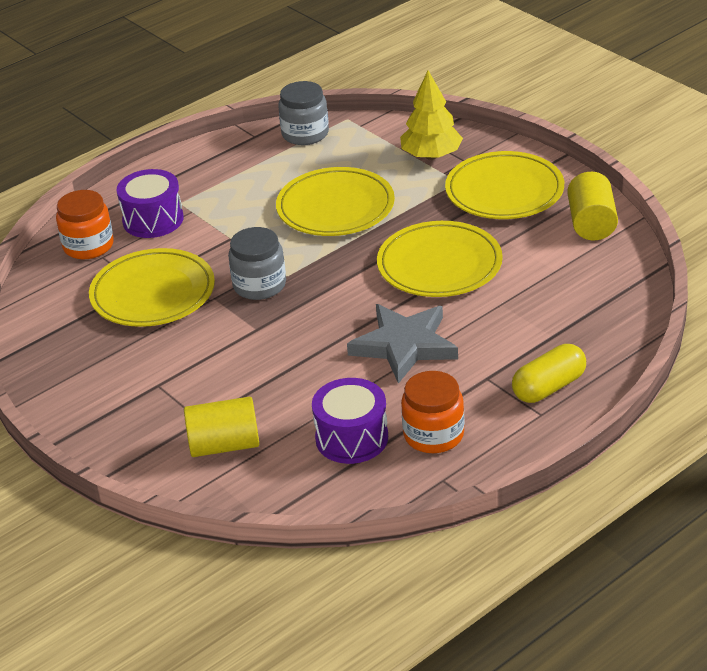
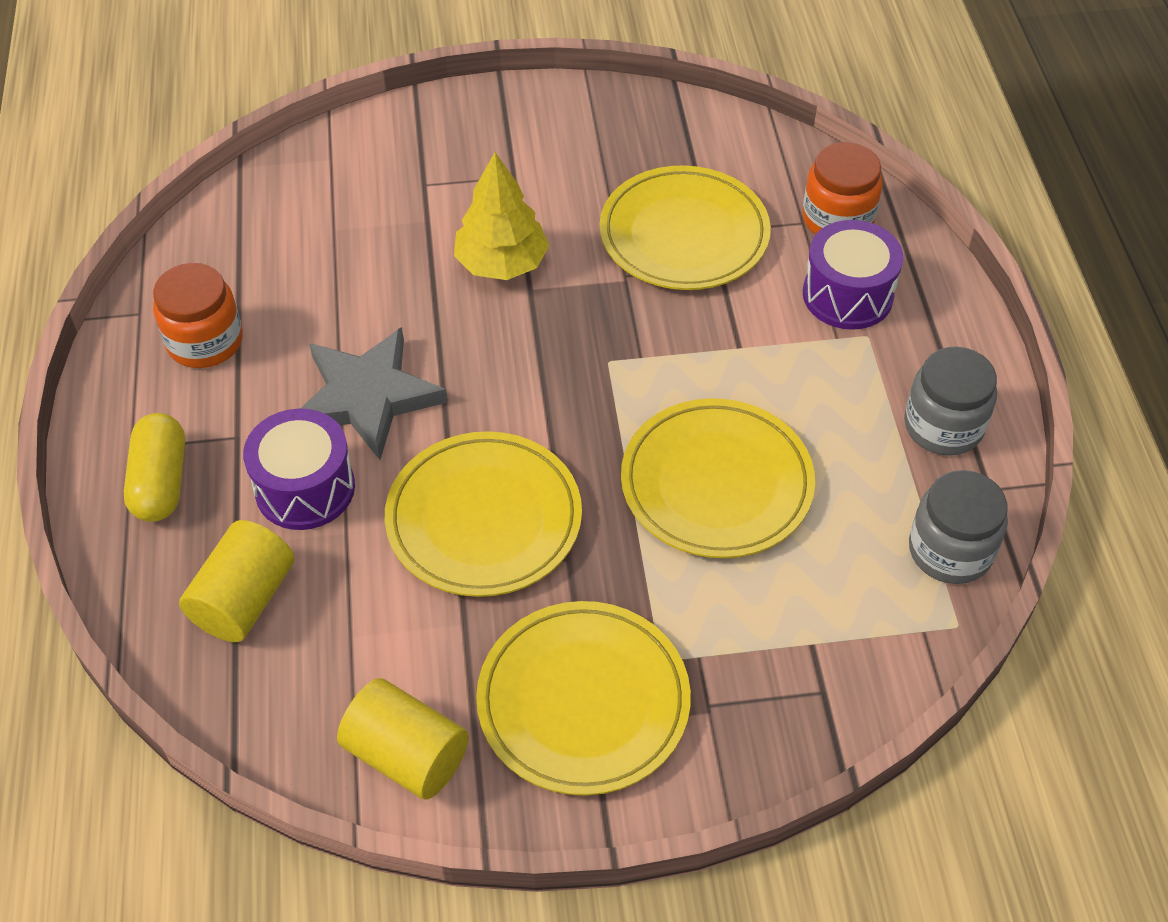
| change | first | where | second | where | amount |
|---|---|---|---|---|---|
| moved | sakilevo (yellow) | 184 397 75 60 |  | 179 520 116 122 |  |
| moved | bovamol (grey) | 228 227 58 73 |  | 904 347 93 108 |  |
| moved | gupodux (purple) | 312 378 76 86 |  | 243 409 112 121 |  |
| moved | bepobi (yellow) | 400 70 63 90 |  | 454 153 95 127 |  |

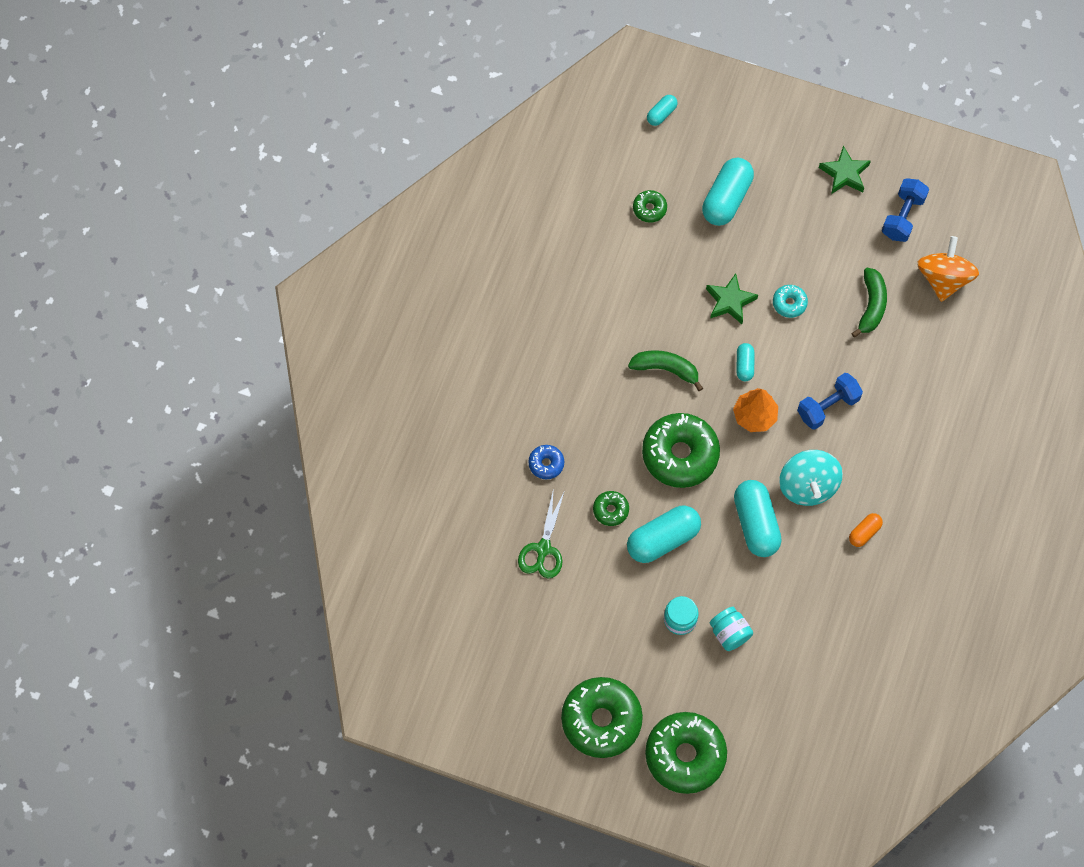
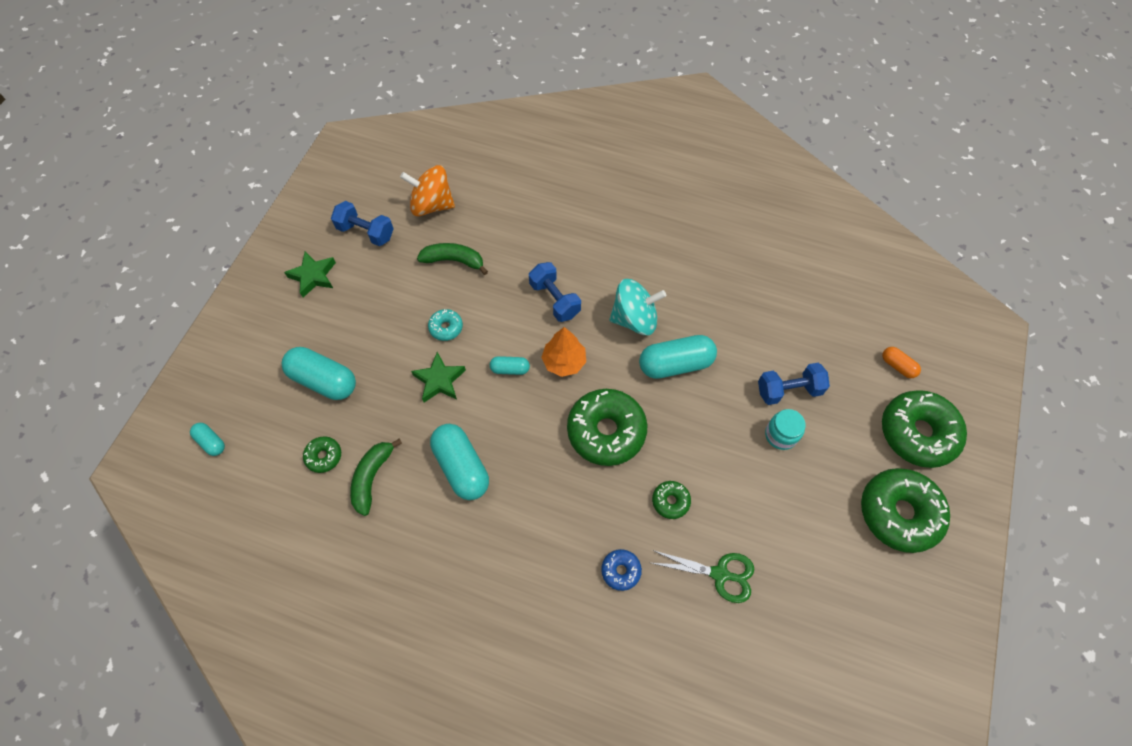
| change | first | where | second | where | amount |
|---|---|---|---|---|---|
| moved | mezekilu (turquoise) | 627 506 74 57 |  | 430 424 59 76 |  |
| moved | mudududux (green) | 628 350 75 41 |  | 350 438 52 78 |  |
| moved | mezekilu (orange) | 849 513 34 34 |  | 882 347 39 31 |  |
| replaced | bovamol (turquoise) | 710 607 43 44 | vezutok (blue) | 758 363 72 42 |  |

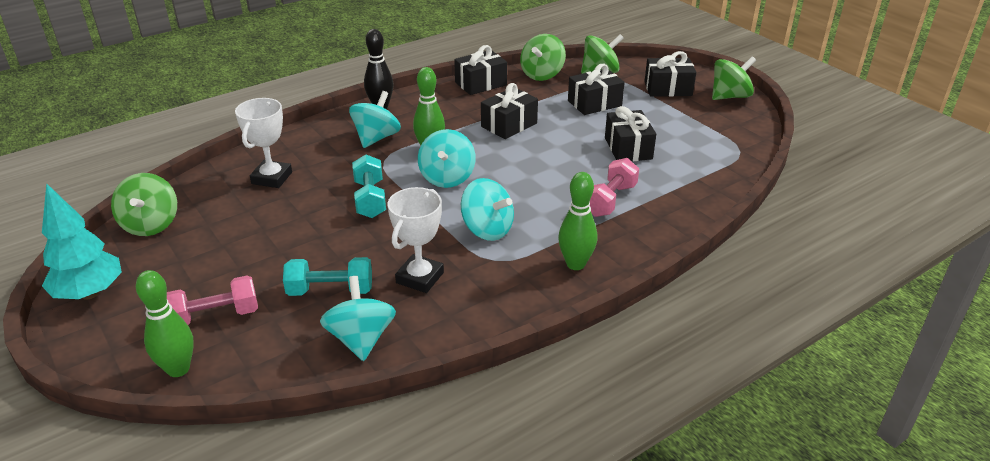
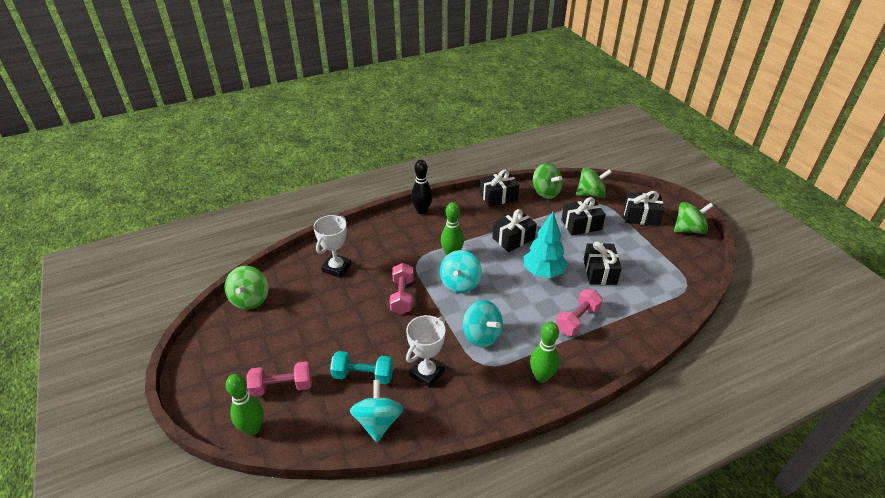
| change | first | where | second | where | amount |
|---|---|---|---|---|---|
| removed | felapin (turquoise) | 349 91 52 57 |  |  |  |
| moved | bepobi (turquoise) | 42 183 80 117 |  | 524 212 44 66 |  |
| recoloured | vezutok (turquoise) | 352 155 34 63 | vezutok (pink) | 390 263 24 51 |  |
| turned | felapin (green) | 520 34 46 47 |  | 533 163 30 36 | 75 degrees counterclockwise |

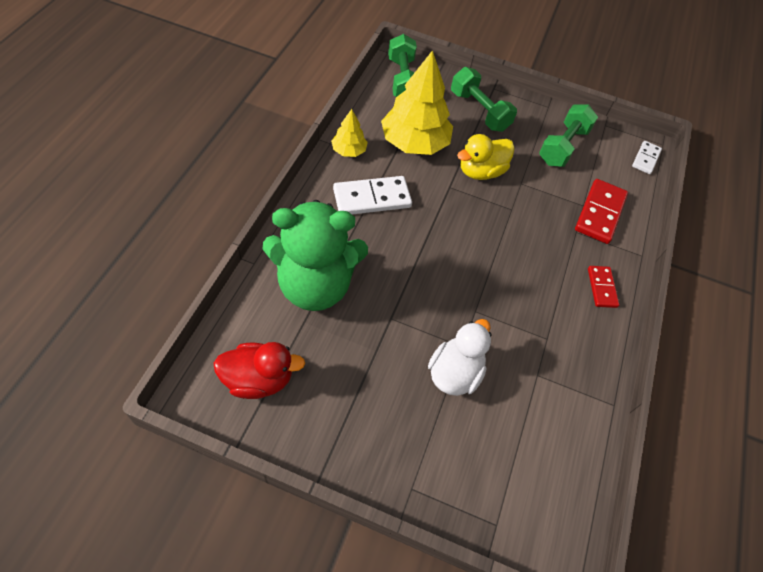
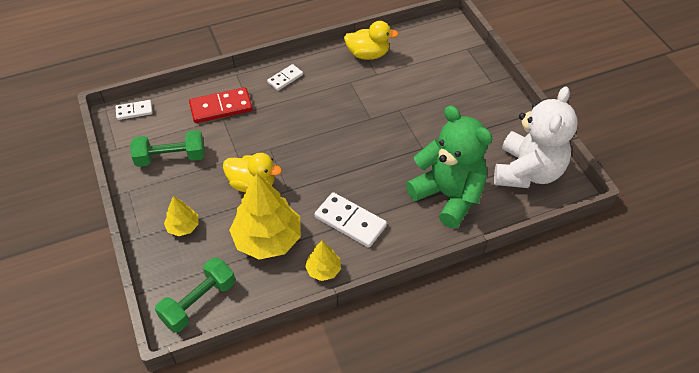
| change | first | where | second | where | amount |
|---|---|---|---|---|---|
| removed | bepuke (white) | 428 319 64 77 |  |  |  |
| added |  |  | bepuke (yellow) | 344 21 55 39 |  |
| replaced | bepuke (red) | 213 342 92 57 | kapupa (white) | 494 86 84 102 |  |
| replaced | vezutok (green) | 451 67 66 65 | bepobi (yellow) | 164 196 35 40 |  |
| recoloured | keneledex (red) | 588 266 31 42 | keneledex (white) | 267 64 36 27 |  |

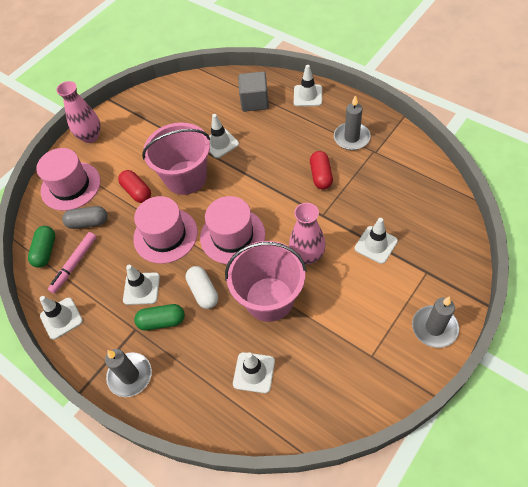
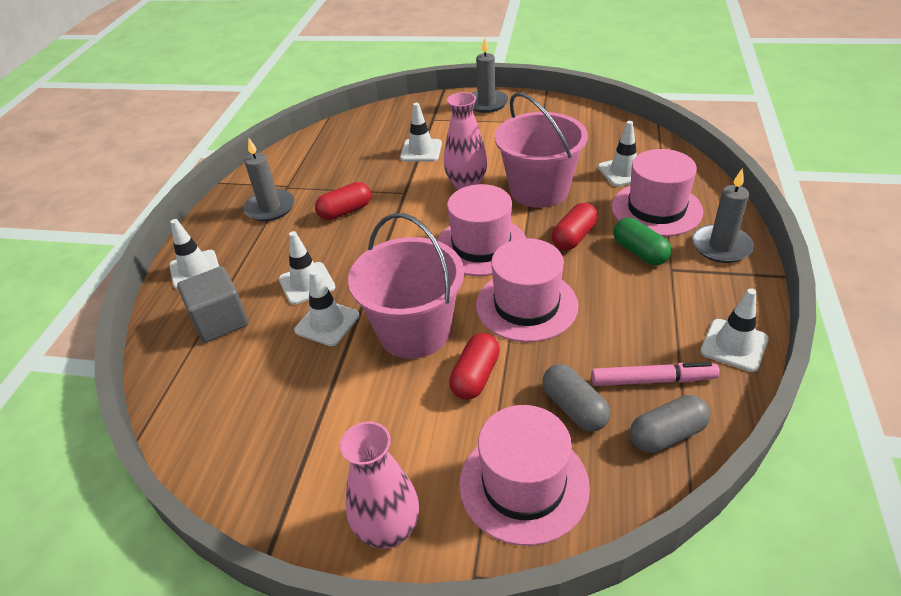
| change | first | where | second | where | amount |
|---|---|---|---|---|---|
| added |  |  | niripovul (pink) | 611 149 92 88 |  |
| moved | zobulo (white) | 123 264 37 41 |  | 279 231 56 74 |  |
| recoloured | mezekilu (green) | 28 226 27 42 | mezekilu (grey) | 630 395 81 58 |  |
| recoloured | mezekilu (white) | 186 266 32 43 | mezekilu (red) | 552 203 46 47 |  |

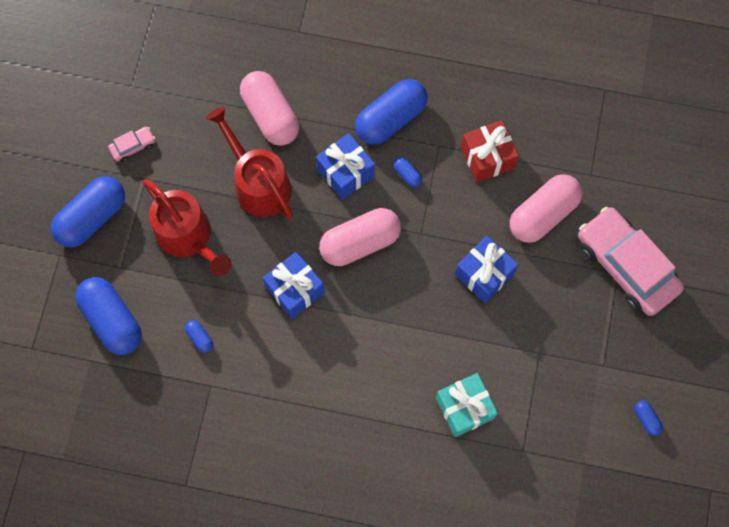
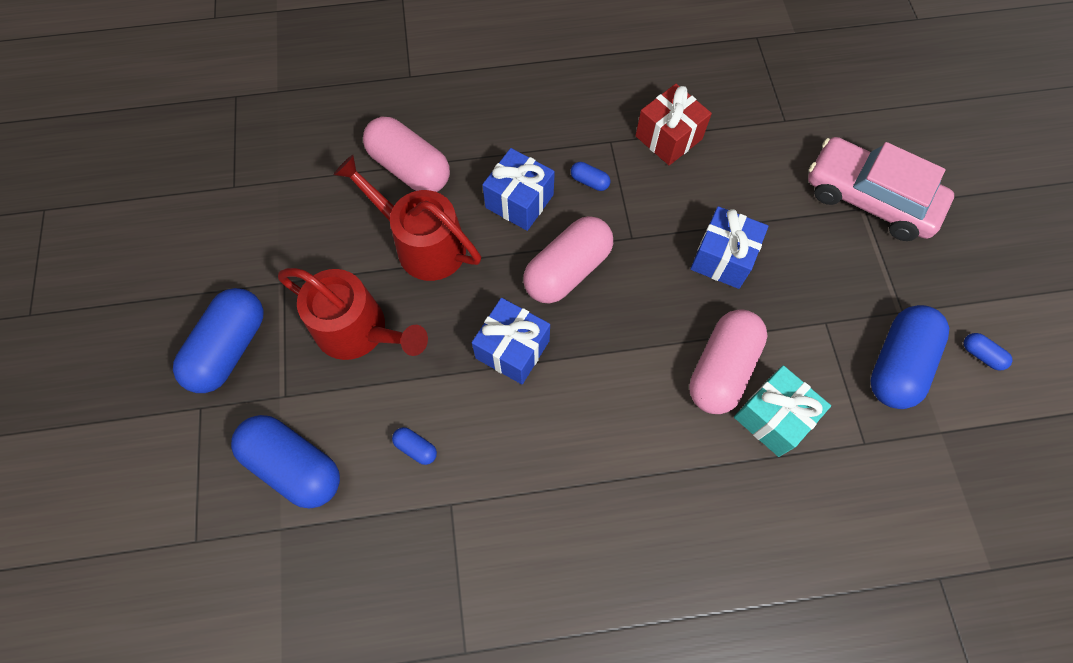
| change | first | where | second | where | amount |
|---|---|---|---|---|---|
| removed | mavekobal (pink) | 108 127 47 35 |  |  |  |
| moved | mezekilu (blue) | 355 79 73 66 |  | 871 305 78 104 |  |
| moved | mezekilu (pink) | 510 174 72 69 |  | 689 309 78 105 |  |

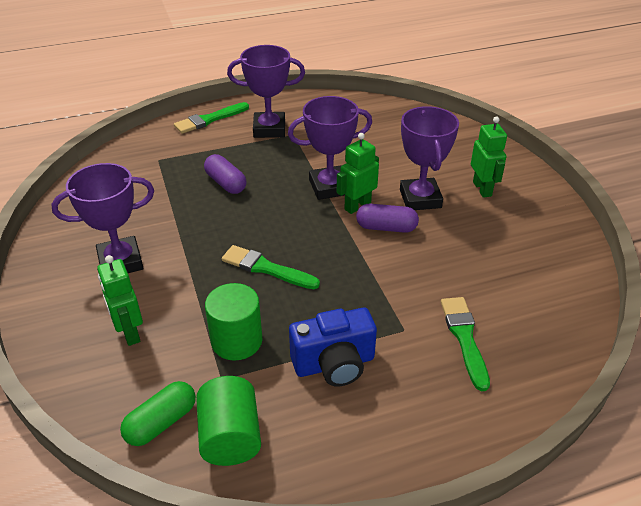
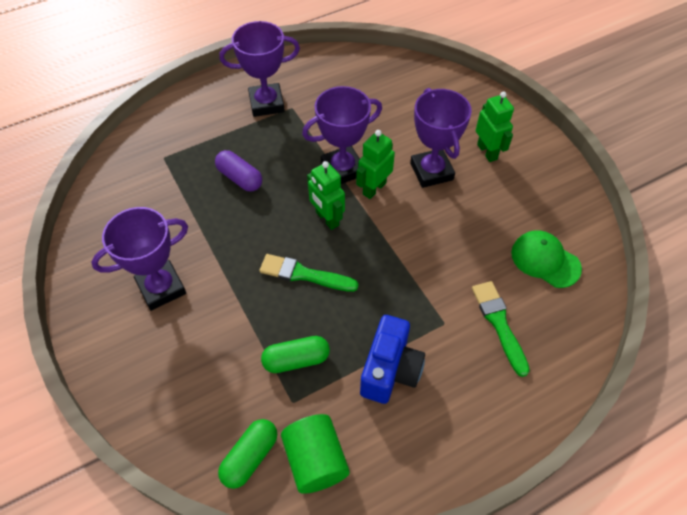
| change | first | where | second | where | amount |
|---|---|---|---|---|---|
| removed | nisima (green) | 174 102 75 32 |  |  |  |
| removed | mezekilu (purple) | 356 204 63 29 |  |  |  |
| added |  |  | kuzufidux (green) | 511 230 71 58 |  |
| moved | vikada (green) | 97 255 46 91 |  | 307 161 38 69 |  |
| replaced | sakilevo (green) | 205 283 57 78 | mezekilu (green) | 261 336 69 37 |  |
| turned | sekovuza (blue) | 289 308 88 78 |  | 360 315 65 89 | 45 degrees counterclockwise |

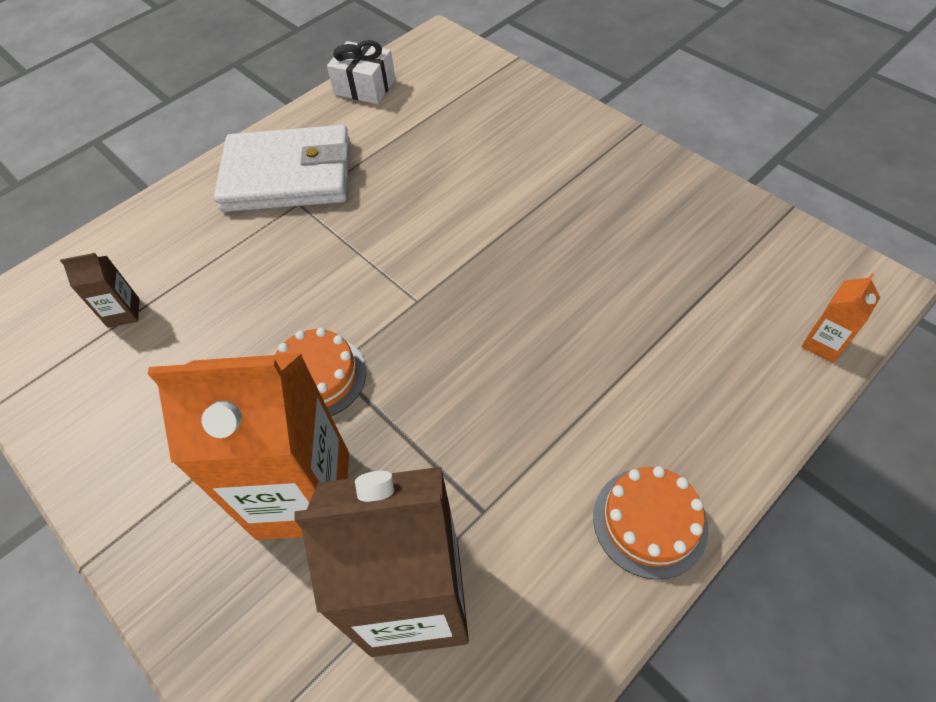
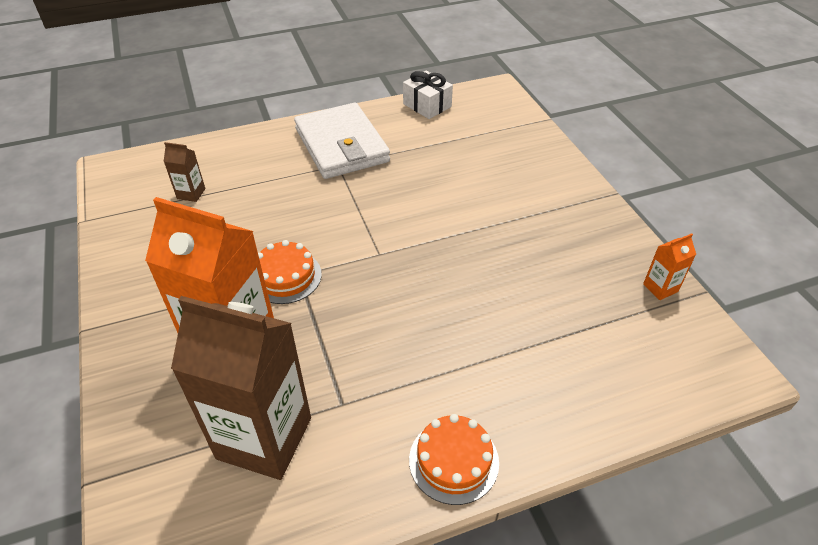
| change | first | where | second | where | amount |
|---|---|---|---|---|---|
| moved | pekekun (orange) | 801 274 79 89 |  | 643 233 53 67 |  |
| turned | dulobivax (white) | 214 125 136 87 |  | 294 103 96 76 | 45 degrees clockwise |

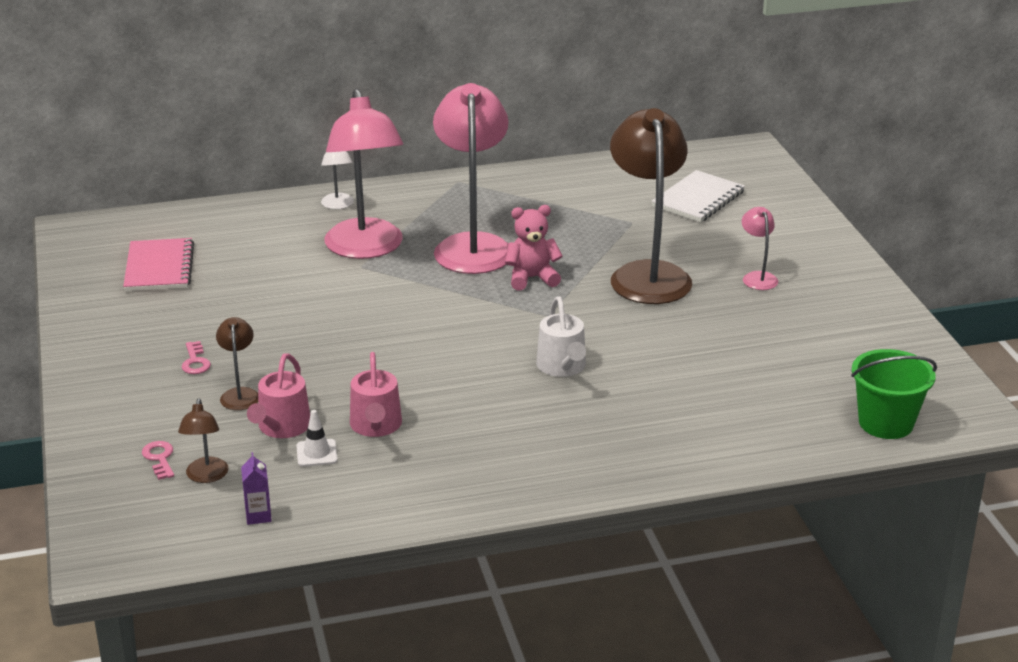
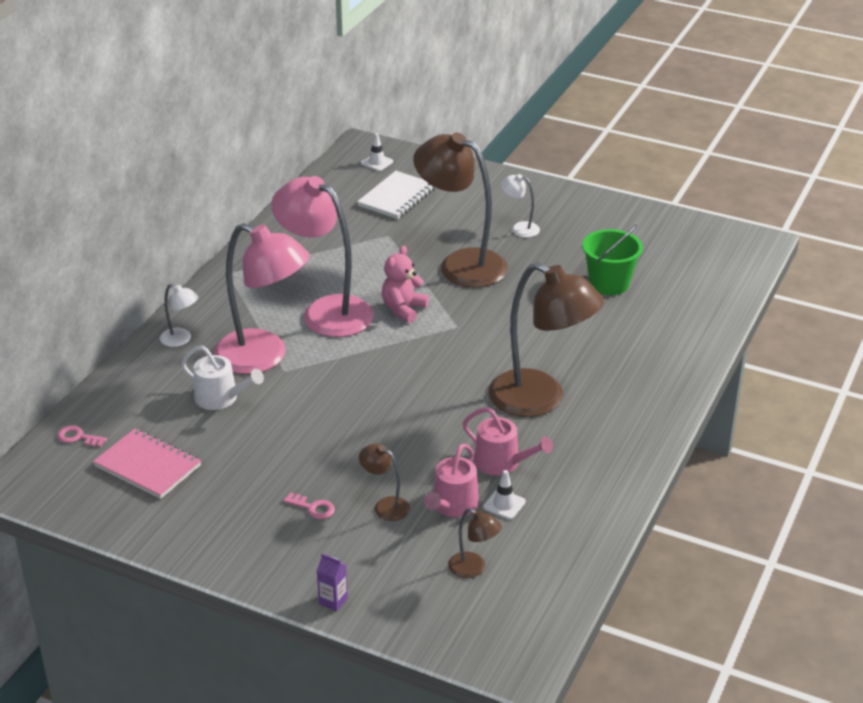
| change | first | where | second | where | amount |
|---|---|---|---|---|---|
| added |  |  | zobulo (white) | 361 133 32 38 |  |
| added |  |  | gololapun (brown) | 488 262 116 155 |  |
| moved | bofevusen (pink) | 142 441 32 39 |  | 57 426 50 21 |  |
| moved | pekekun (purple) | 241 452 31 73 |  | 317 553 31 59 |  |
| moved | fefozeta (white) | 536 296 50 81 |  | 181 345 83 65 |  |
| moved | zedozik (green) | 851 349 86 90 |  | 582 225 61 70 |  |
| recoloured | gololapun (pink) | 742 207 36 83 | gololapun (white) | 501 174 39 63 |  |
| turned | fefozeta (pink) | 247 353 63 85 |  | 424 444 55 73 | 60 degrees clockwise |
| turned | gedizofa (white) | 652 170 93 52 |  | 357 171 78 48 | 45 degrees clockwise |

